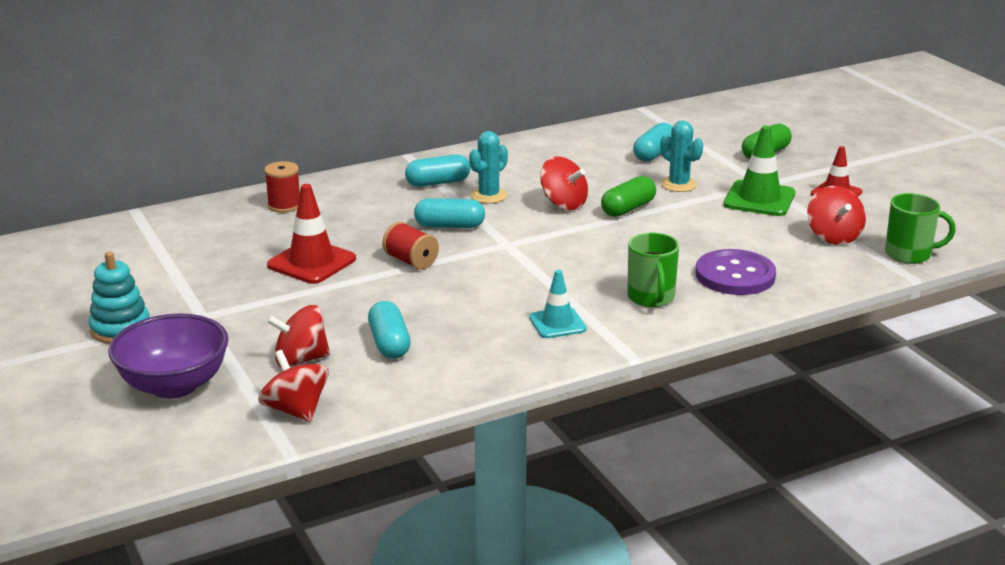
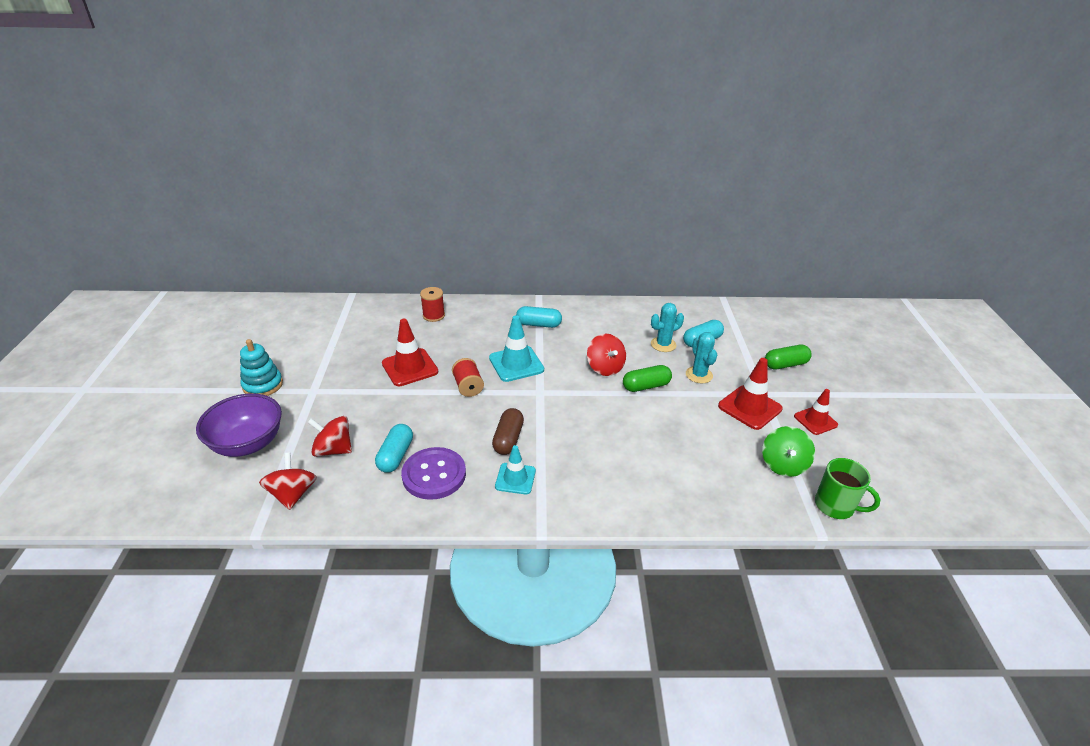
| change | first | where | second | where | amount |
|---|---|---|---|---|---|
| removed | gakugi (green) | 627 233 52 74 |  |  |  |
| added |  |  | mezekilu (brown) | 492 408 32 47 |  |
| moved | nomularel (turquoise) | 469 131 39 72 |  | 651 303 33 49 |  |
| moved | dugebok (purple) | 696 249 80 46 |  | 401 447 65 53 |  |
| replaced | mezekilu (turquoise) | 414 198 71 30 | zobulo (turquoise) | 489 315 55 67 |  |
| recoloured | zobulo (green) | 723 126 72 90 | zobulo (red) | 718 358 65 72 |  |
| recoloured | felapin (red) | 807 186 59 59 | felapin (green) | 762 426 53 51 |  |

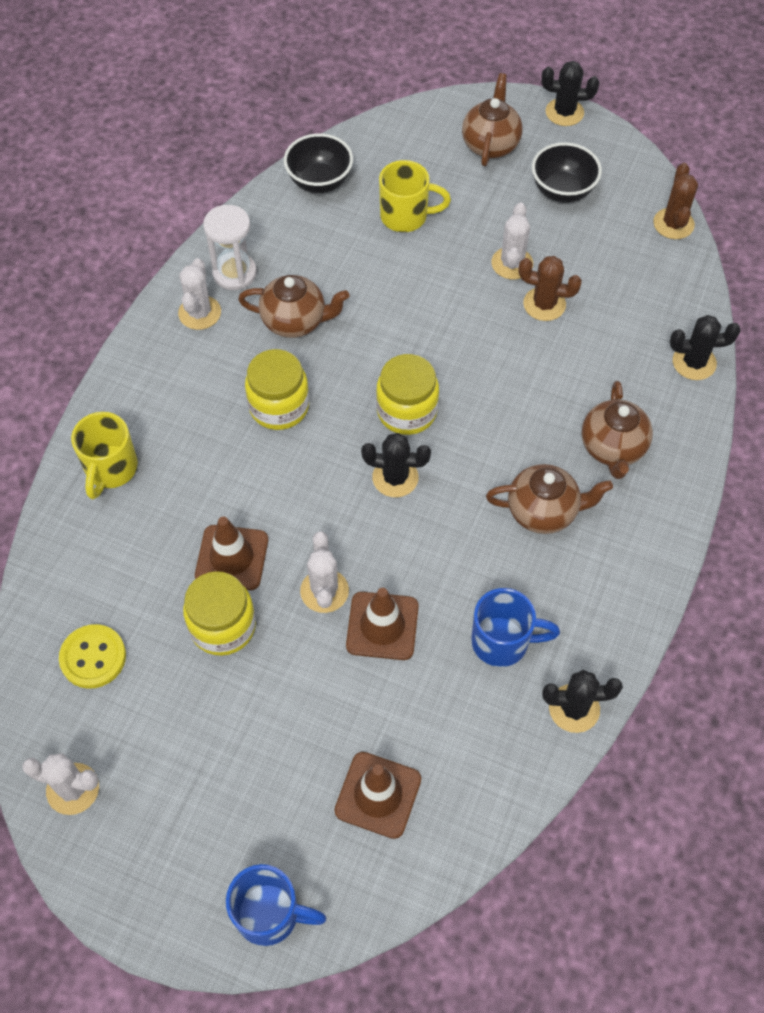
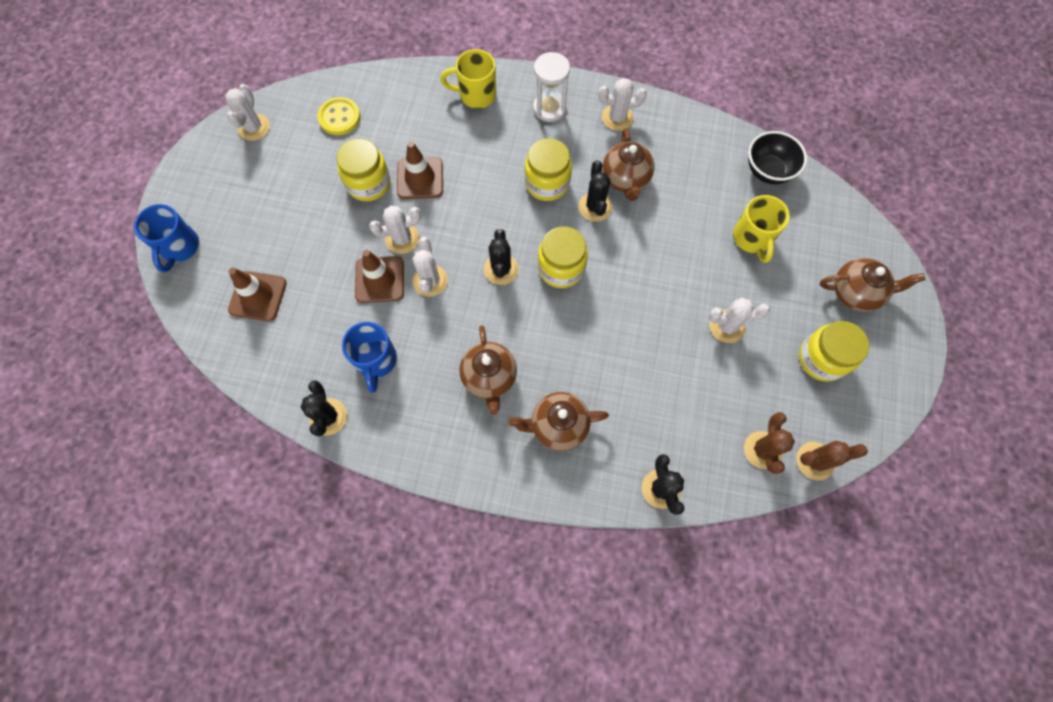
| change | first | where | second | where | amount |
|---|---|---|---|---|---|
| added |  |  | nomularel (white) | 412 237 36 60 |  |
| moved | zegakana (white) | 203 205 54 85 |  | 533 52 37 70 |  |
| moved | nomularel (brown) | 519 256 63 65 |  | 744 412 51 62 |  |
| moved | nomularel (black) | 542 61 57 65 |  | 579 160 33 62 |  |
| replaced | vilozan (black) | 532 142 70 61 | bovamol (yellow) | 799 321 70 60 |  |

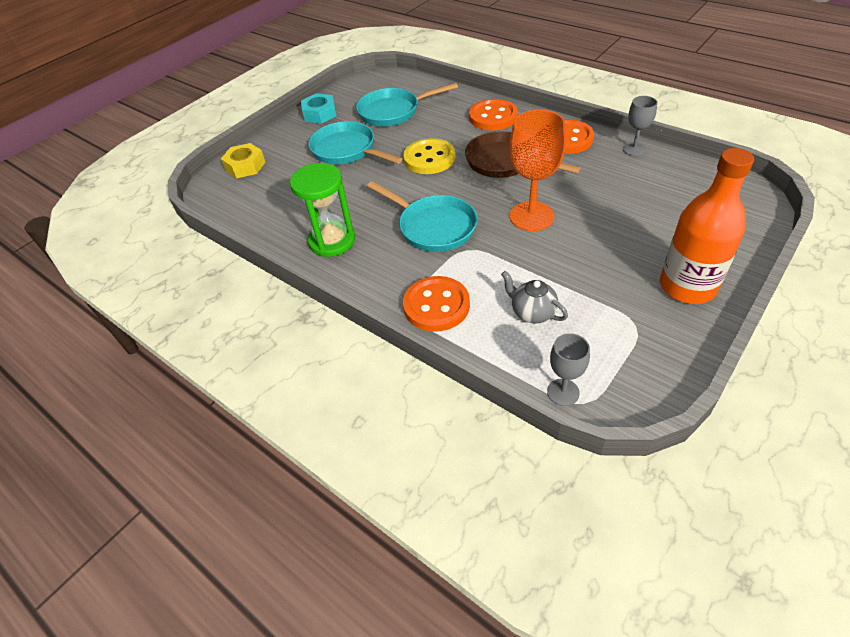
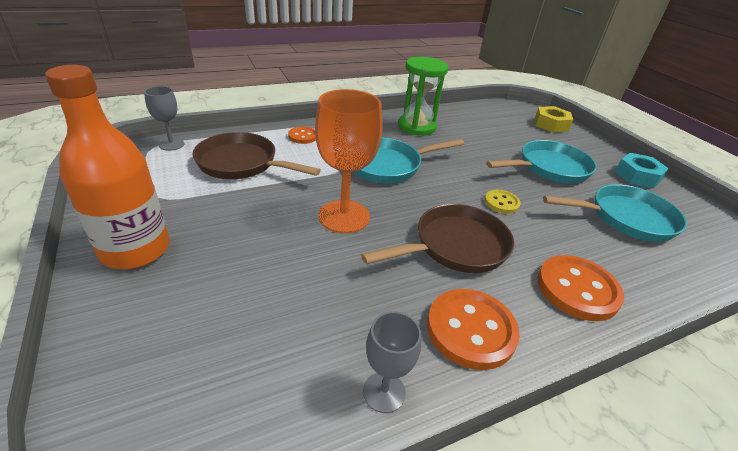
| change | first | where | second | where | amount |
|---|---|---|---|---|---|
| replaced | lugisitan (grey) | 501 271 67 53 | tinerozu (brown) | 193 132 128 47 |  |
| turned | tinerozu (turquoise) | 356 83 102 44 |  | 543 184 144 58 | 75 degrees clockwise |
| resized | dugebok (yellow) | 403 138 52 36 |  | 484 190 37 24 | x0.56 |
| resized | dugebok (orange) | 403 276 67 56 |  | 288 126 28 18 | x0.56 |

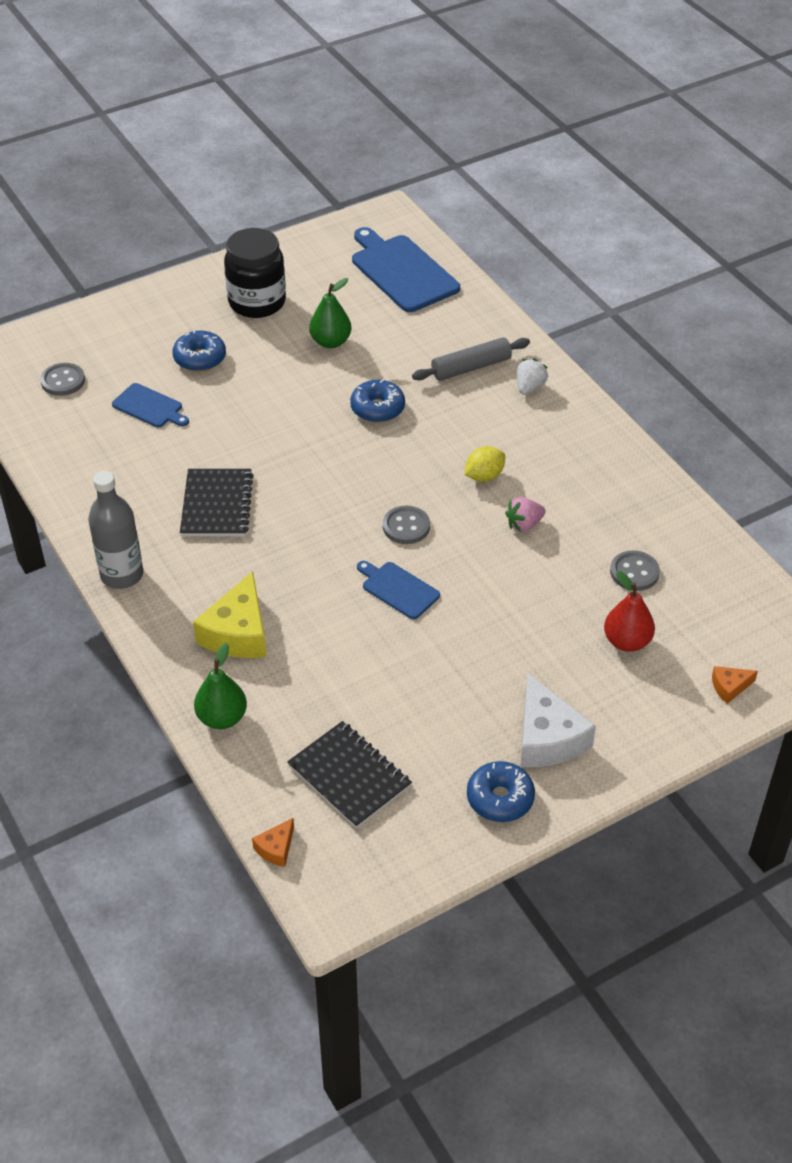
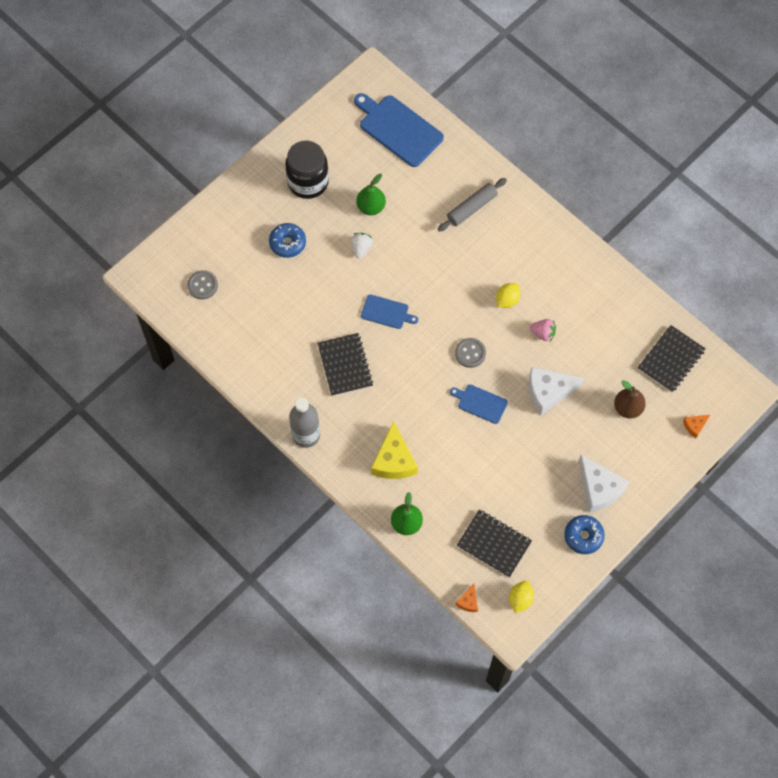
| change | first | where | second | where | amount |
|---|---|---|---|---|---|
| removed | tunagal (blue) | 350 379 55 44 |  |  |  |
| removed | dugebok (grey) | 610 550 50 41 |  |  |  |
| added |  |  | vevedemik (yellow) | 509 581 25 32 |  |
| added |  |  | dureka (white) | 529 367 55 48 |  |
| added |  |  | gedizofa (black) | 638 325 68 67 |  |
| moved | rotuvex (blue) | 112 383 77 44 |  | 361 295 57 34 |  |
| moved | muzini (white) | 517 359 31 35 |  | 351 233 22 25 |  |
| recoloured | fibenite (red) | 604 571 51 81 | fibenite (brown) | 614 380 32 38 |  |
| turned | muzini (pink) | 505 497 41 35 |  | 530 319 26 22 | 120 degrees counterclockwise |

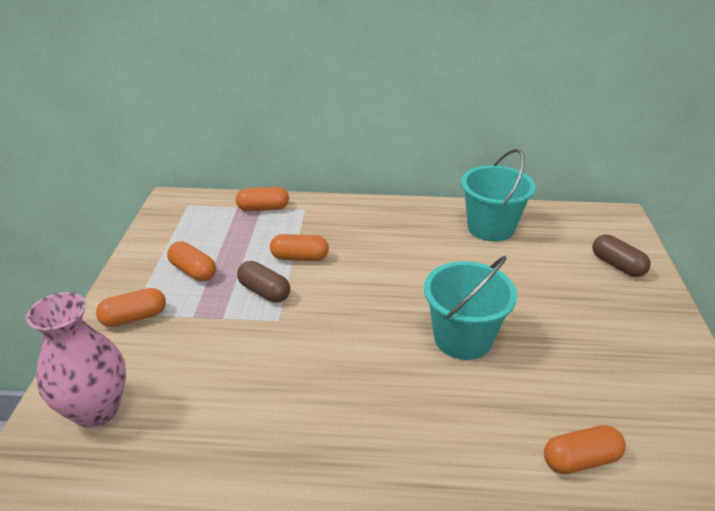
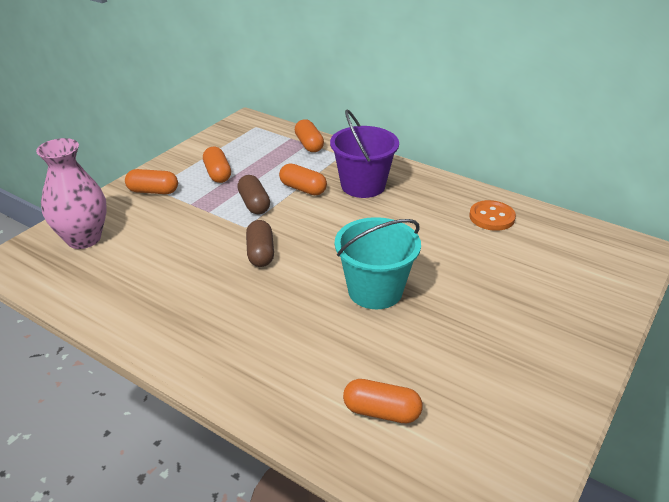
| change | first | where | second | where | amount |
|---|---|---|---|---|---|
| added |  |  | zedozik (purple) | 330 109 69 89 |  |
| moved | mezekilu (brown) | 592 235 59 42 |  | 246 220 28 47 |  |
| replaced | zedozik (turquoise) | 461 149 74 93 | dugebok (orange) | 469 200 47 31 |  |
| turned | mezekilu (orange) | 236 187 53 24 |  | 295 119 29 33 | 45 degrees clockwise |

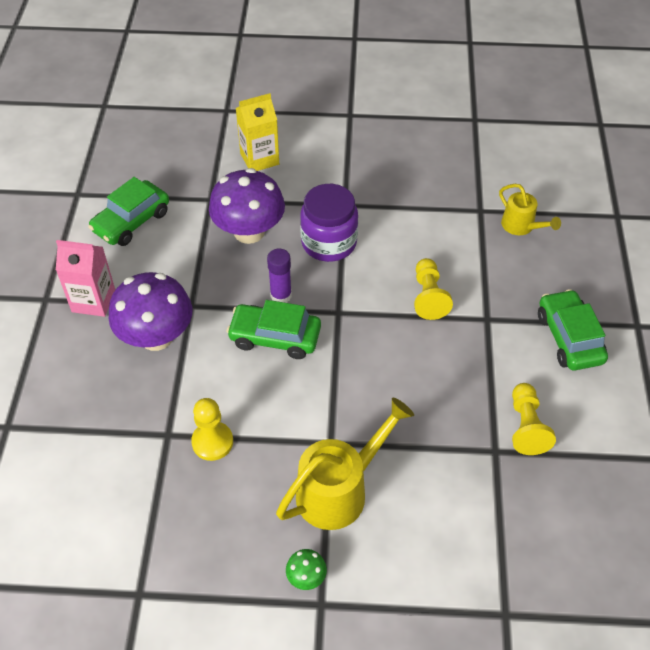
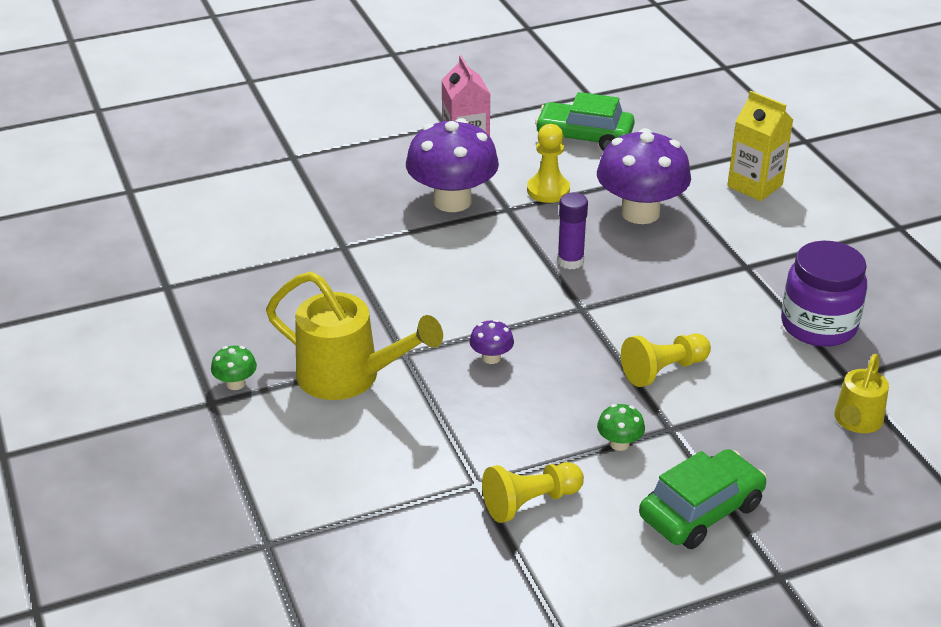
| change | first | where | second | where | amount |
|---|---|---|---|---|---|
| removed | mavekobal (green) | 226 300 95 59 |  |  |  |
| added |  |  | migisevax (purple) | 470 319 44 45 |  |
| added |  |  | migisevax (green) | 597 404 48 47 |  |
| moved | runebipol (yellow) | 191 398 42 63 |  | 527 124 43 79 |  |
| moved | bovamol (purple) | 300 184 58 78 |  | 781 241 86 106 |  |

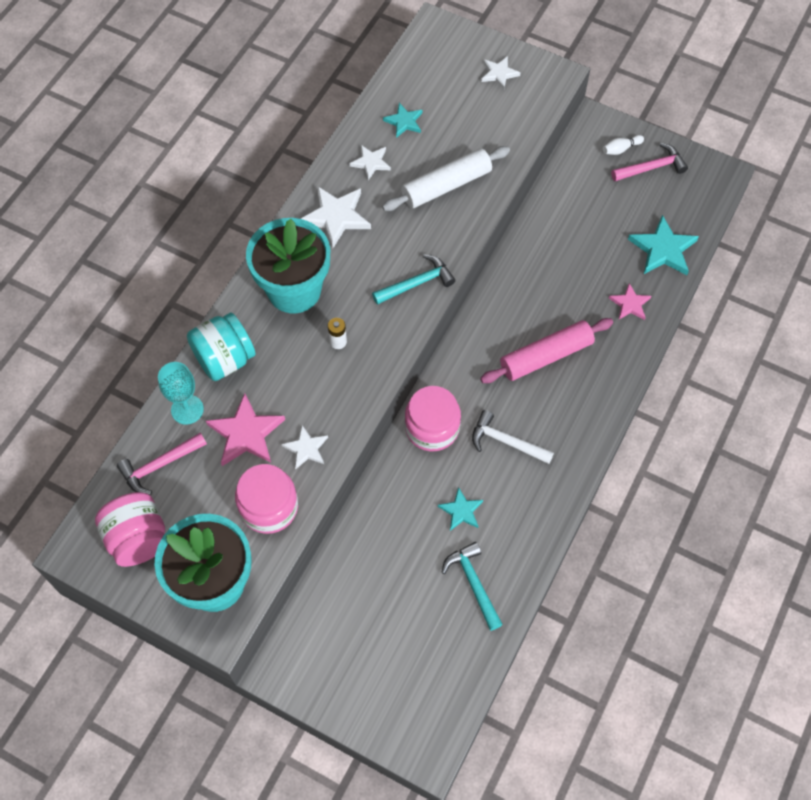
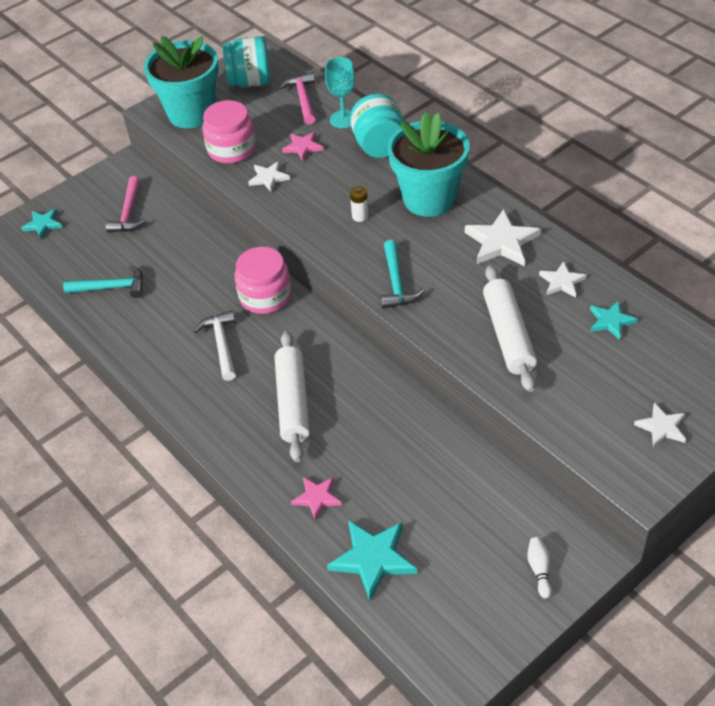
| change | first | where | second | where | amount |
|---|---|---|---|---|---|
| moved | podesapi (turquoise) | 438 487 45 44 |  | 21 209 42 30 |  |
| moved | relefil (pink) | 611 143 77 38 |  | 106 176 40 57 |  |
| recoloured | bovamol (pink) | 95 492 70 75 | bovamol (turquoise) | 223 36 48 52 |  |
| recoloured | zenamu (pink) | 480 318 133 65 | zenamu (white) | 274 331 36 131 |  |
| turned | relefil (white) | 472 410 82 54 |  | 194 310 42 71 | 60 degrees counterclockwise |
| resized | podesapi (pink) | 206 393 79 73 |  | 282 132 41 29 | x0.59 |

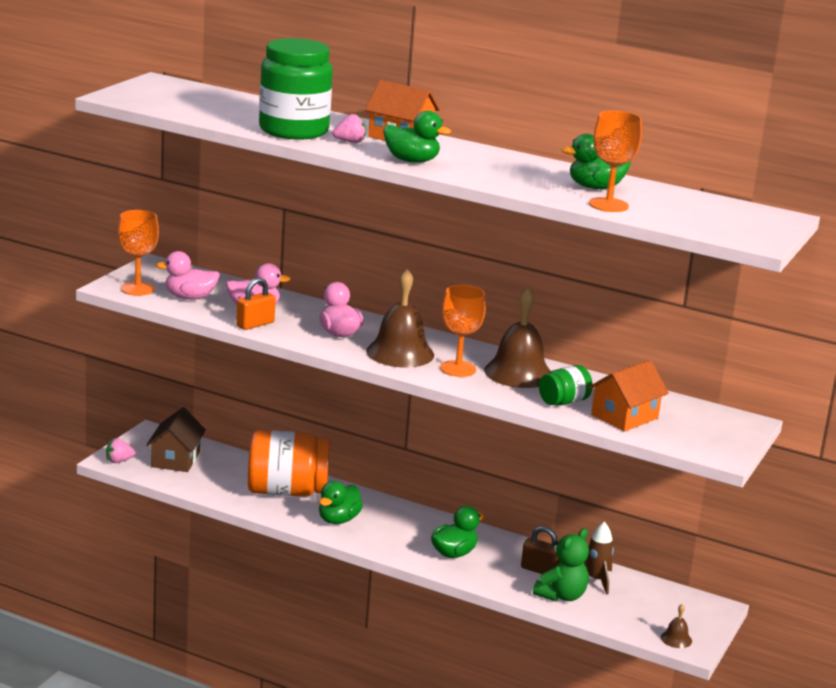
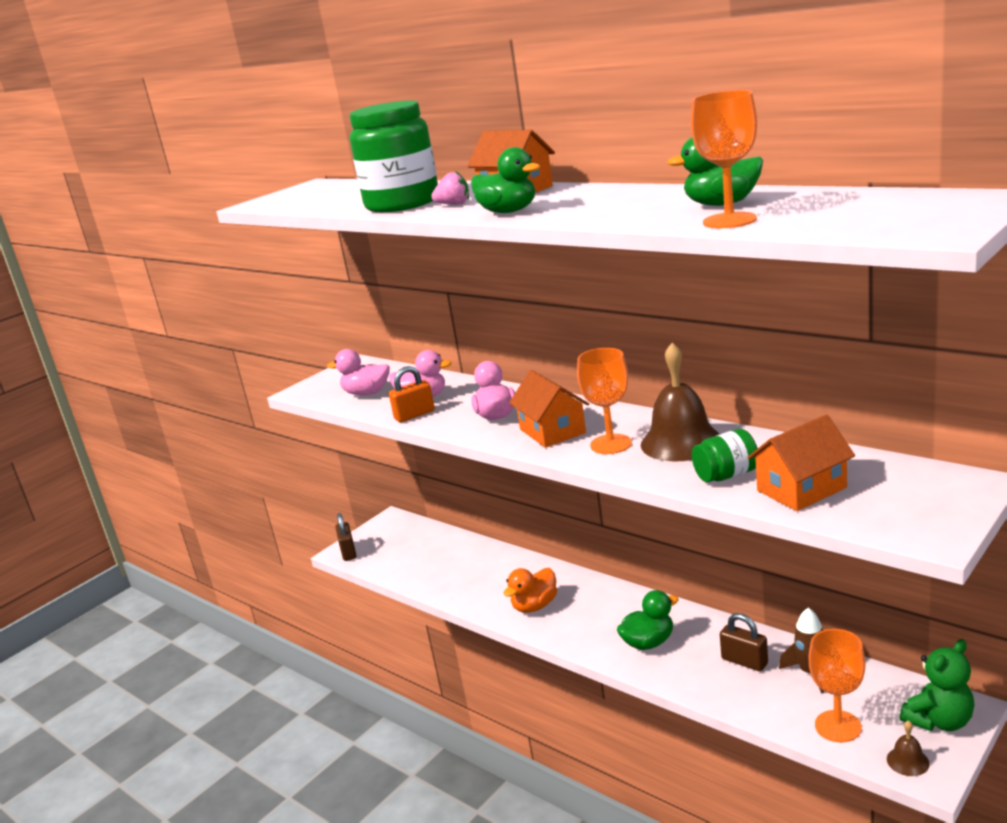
| change | first | where | second | where | amount |
|---|---|---|---|---|---|
| removed | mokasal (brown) | 146 407 60 65 |  |  |  |
| removed | bovamol (orange) | 248 430 82 67 |  |  |  |
| moved | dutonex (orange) | 118 210 41 86 |  | 809 629 57 113 |  |
| moved | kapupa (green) | 533 528 56 73 |  | 900 639 74 92 |  |
| replaced | muzini (pink) | 106 438 29 25 | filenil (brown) | 335 513 22 48 |  |
| replaced | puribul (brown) | 366 269 68 99 | mokasal (orange) | 509 370 80 78 |  |
| recoloured | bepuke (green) | 319 481 44 43 | bepuke (orange) | 504 568 53 45 |  |

